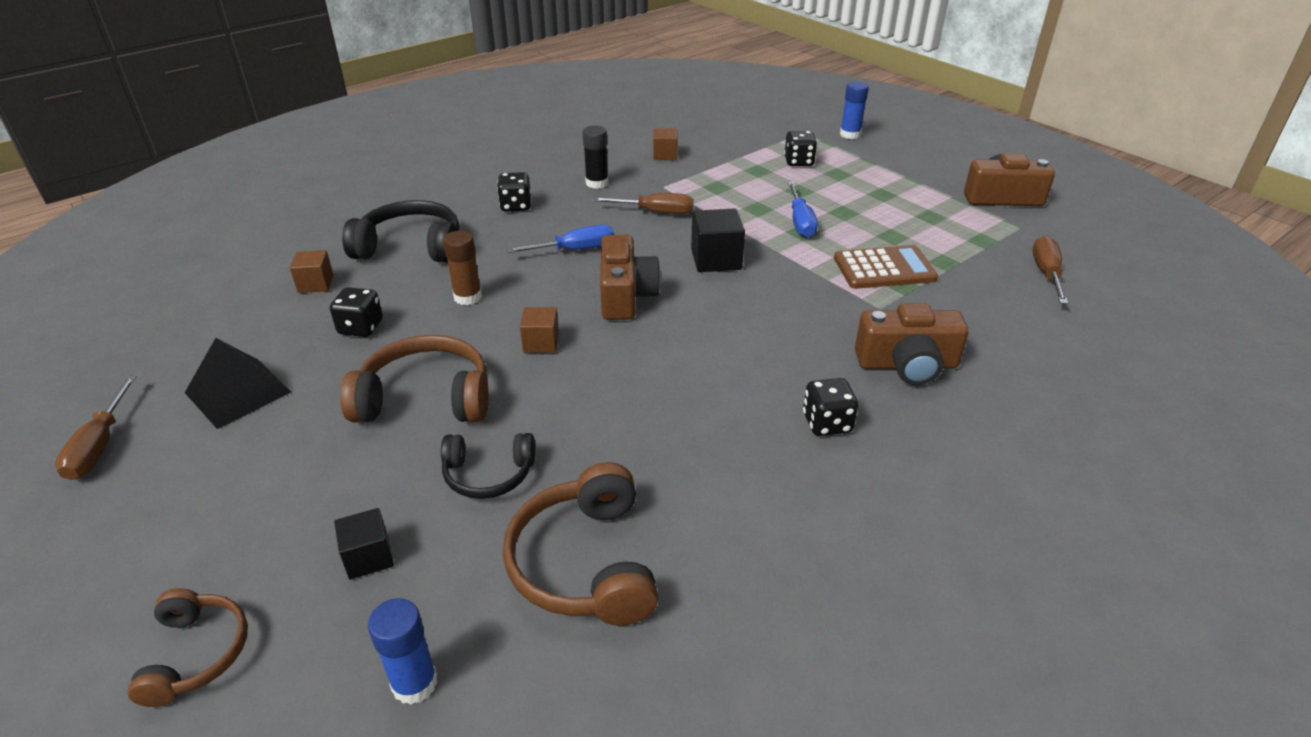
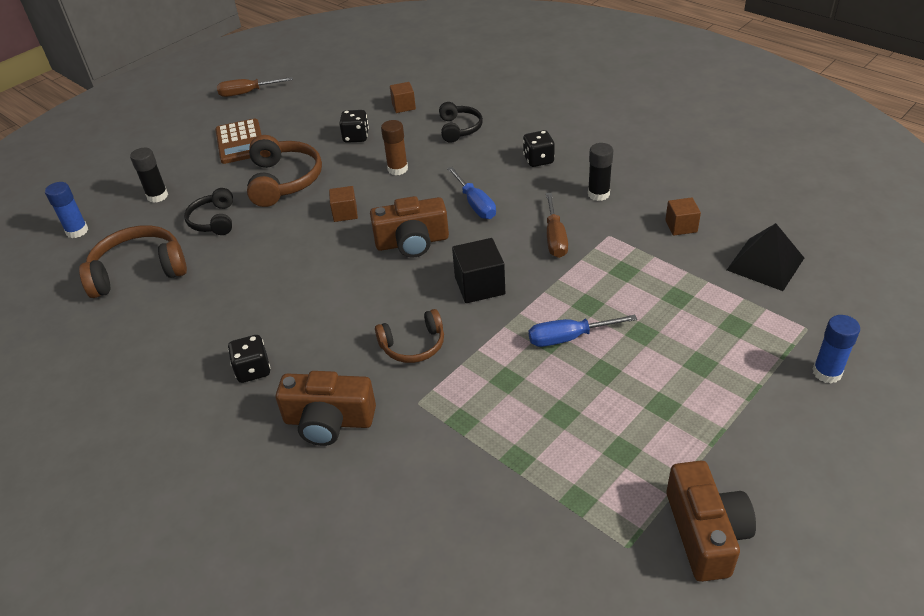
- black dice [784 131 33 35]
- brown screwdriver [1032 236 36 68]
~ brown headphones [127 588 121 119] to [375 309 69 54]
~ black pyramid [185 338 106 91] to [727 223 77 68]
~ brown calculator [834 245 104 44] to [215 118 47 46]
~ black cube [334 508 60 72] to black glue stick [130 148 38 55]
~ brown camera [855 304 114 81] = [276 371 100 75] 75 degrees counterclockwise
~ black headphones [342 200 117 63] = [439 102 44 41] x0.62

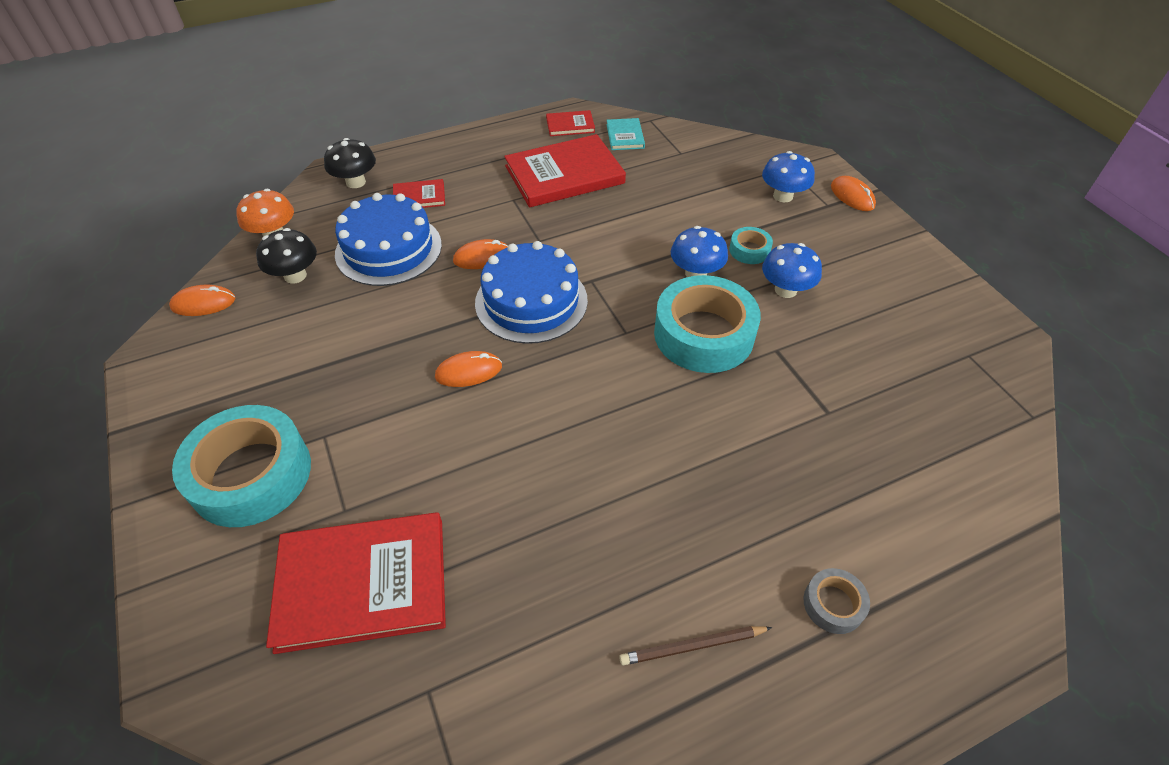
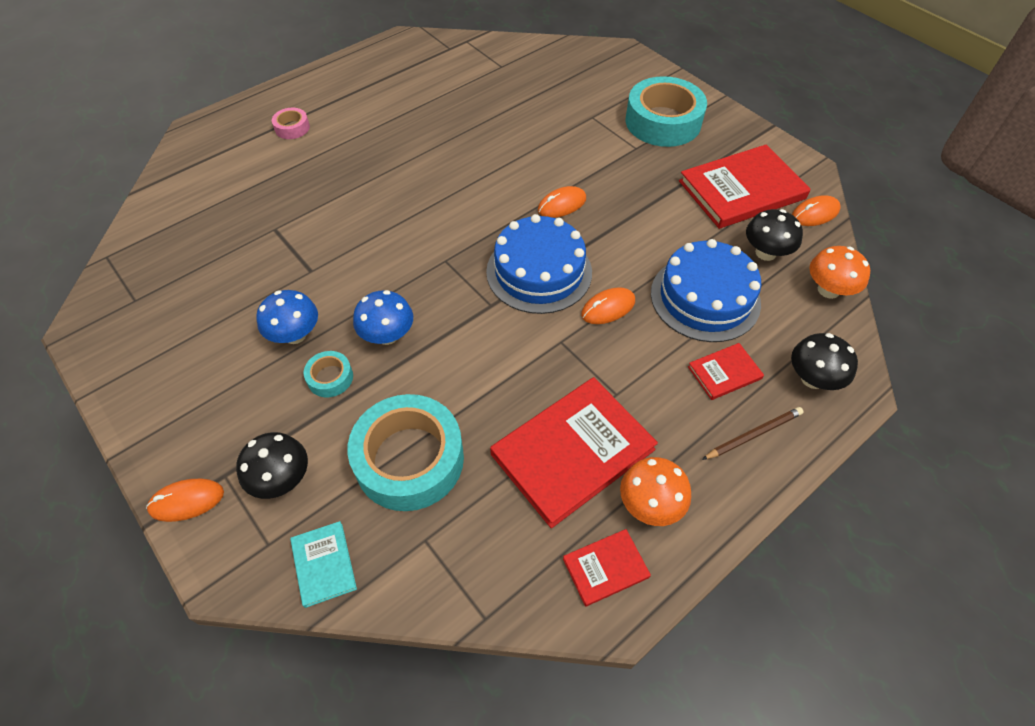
+ orange mushroom [620 457 71 69]
~ red book [266 512 180 142] to [679 144 132 85]
~ turquoise book [606 118 39 32] to [290 521 67 87]
~ brown pencil [619 626 153 40] to [702 407 101 53]
~ turquoise tape [654 275 107 98] to [347 394 117 117]
~ blue mushroom [762 151 53 51] to black mushroom [236 432 72 67]
~ grey tape [804 568 66 66] to pink tape [272 108 38 31]
~ orange mouse [831 176 45 35] = [146 479 78 43] 60 degrees counterclockwise

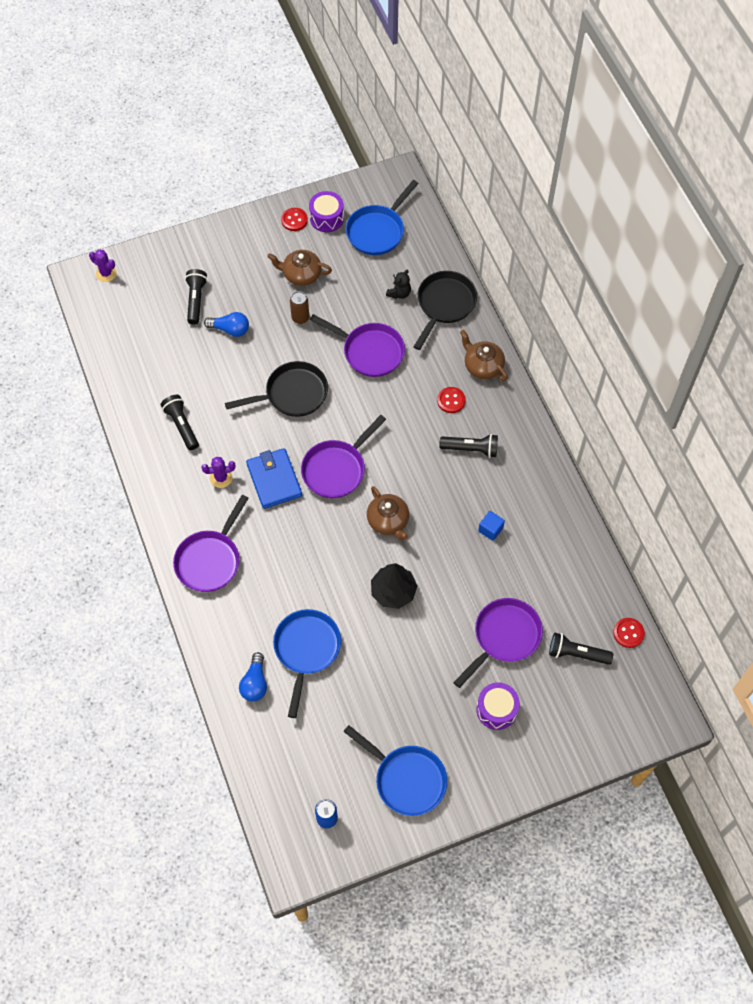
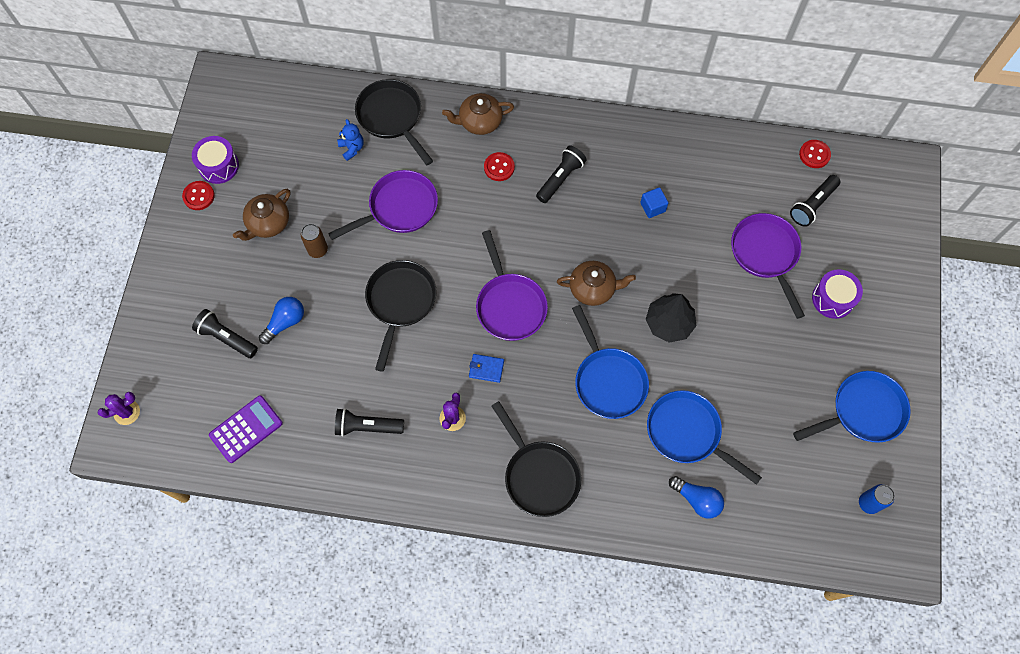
+ purple calculator [209 395 74 68]
~ blue pan [346 180 73 75] to [572 305 77 114]
~ purple pan [173 495 76 97] to black pan [492 401 89 116]
~ black teddy bear [386 269 25 30] to blue teddy bear [337 119 27 42]
~ blue wallet [246 448 56 61] = [469 354 35 29] x0.51

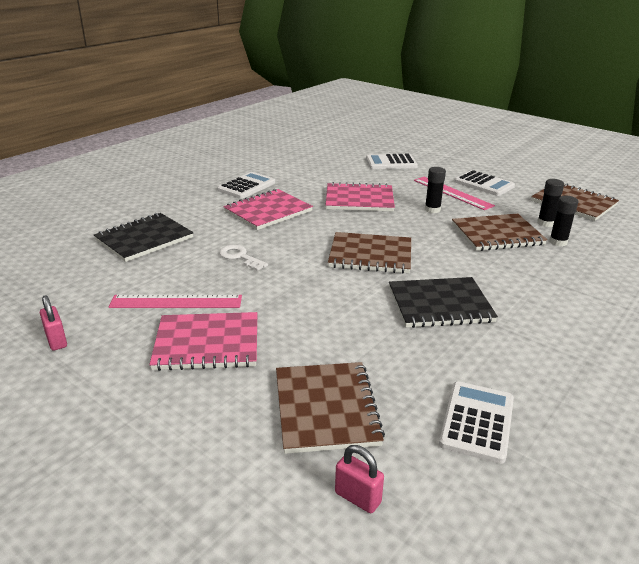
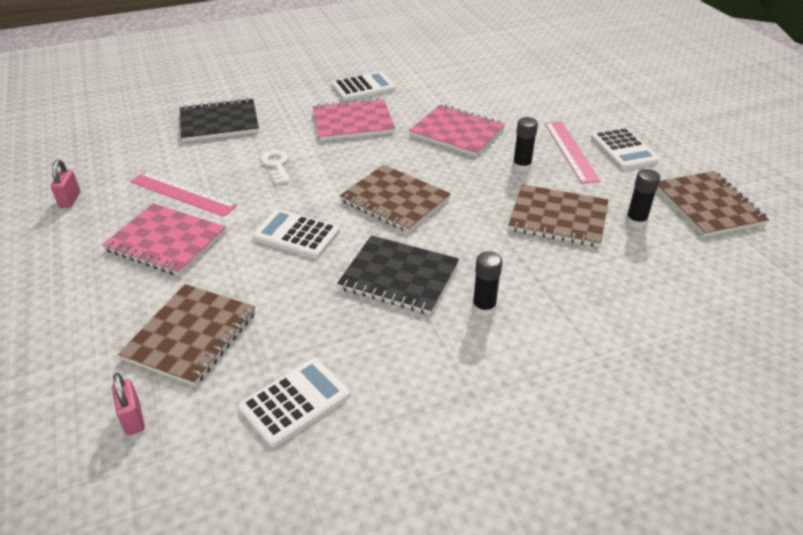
~ white calculator [366 154 52 15] to [253 209 87 50]
~ black glue stick [549 196 29 50] to [472 251 31 65]

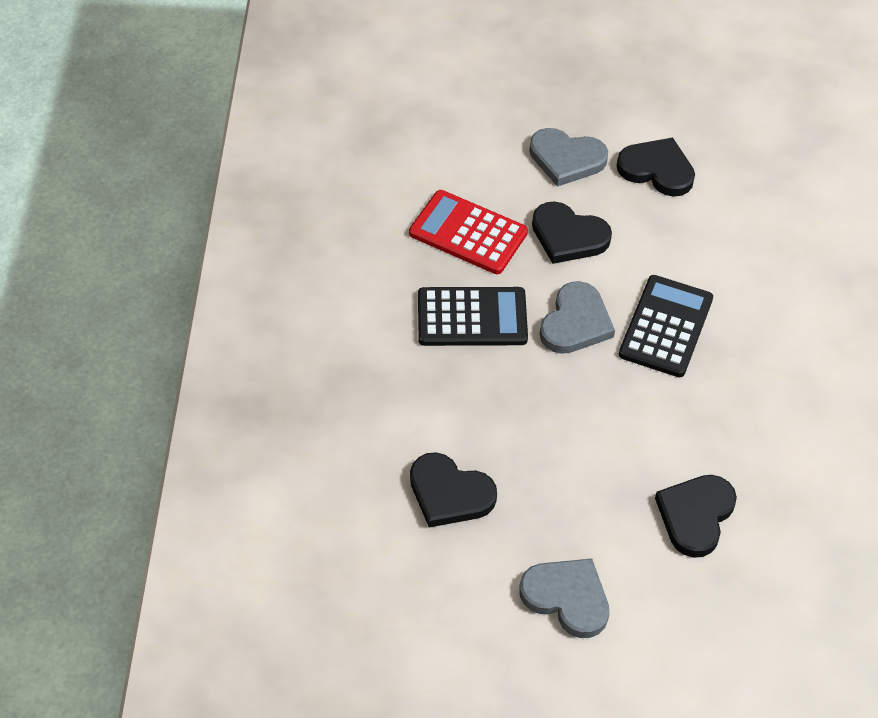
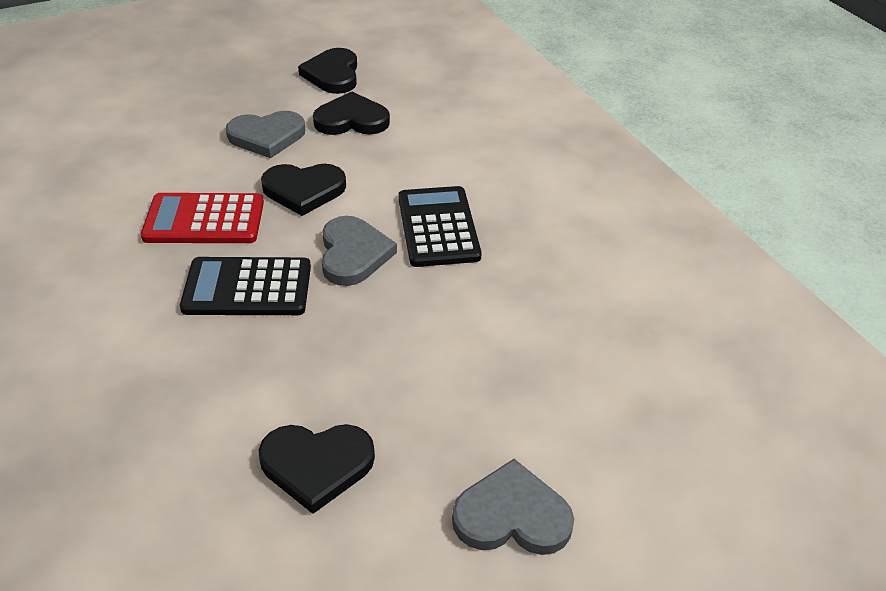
~ black heart [655 475 82 83] to [298 48 59 46]
~ black calculator [418 287 110 59] = [180 257 131 58] 150 degrees counterclockwise

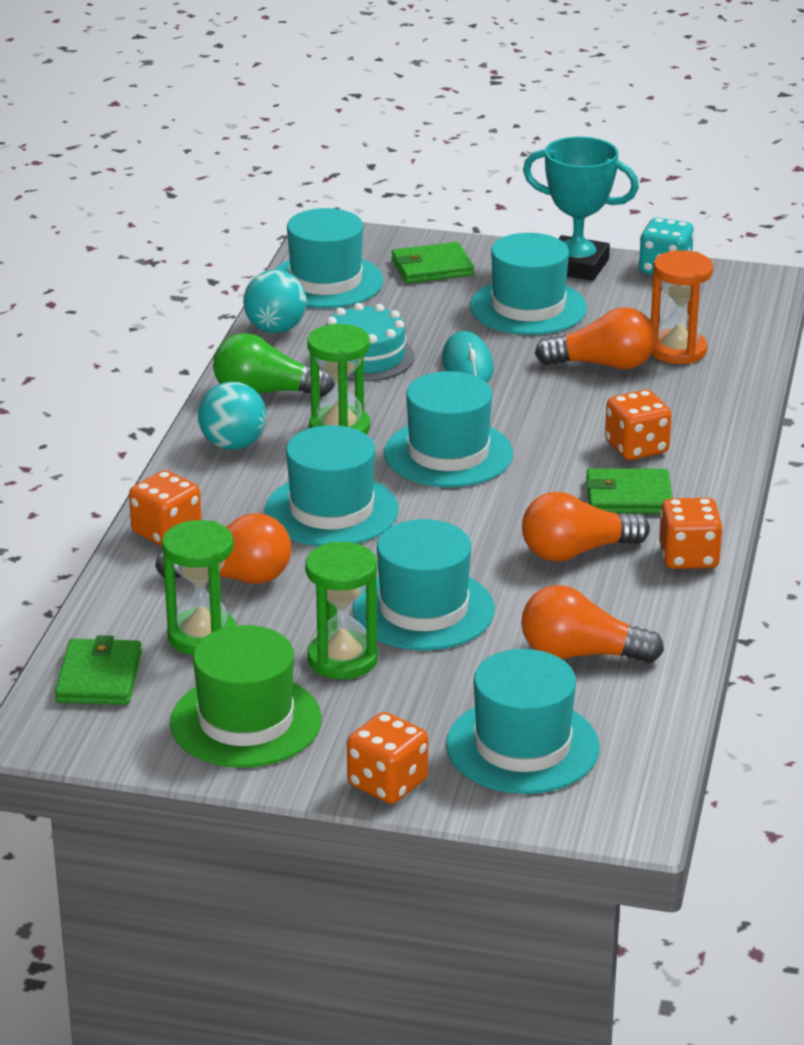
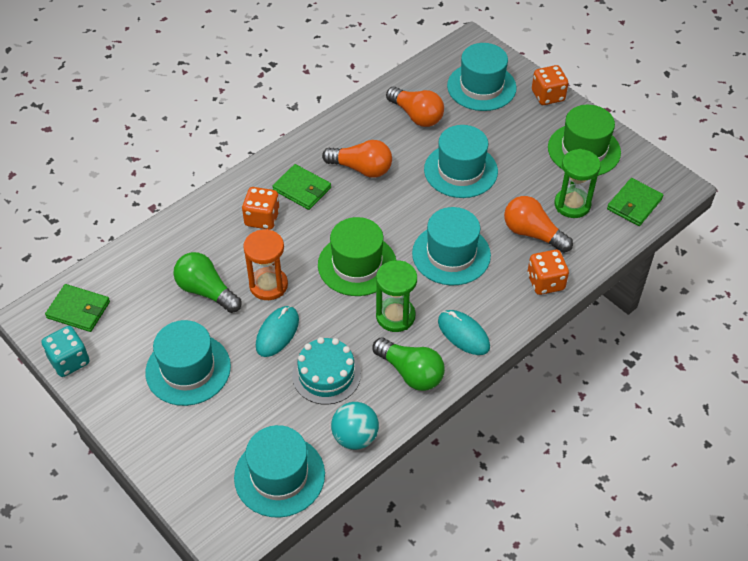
- green hourglass [305 542 73 137]
- turquoise trophy [523 137 116 144]
- orange dice [659 498 64 71]
~ green wallet [392 242 82 42] to [45 284 65 48]
~ orange hourglass [651 250 62 114] to [243 229 45 71]
~ turquoise ball [198 382 69 68] to turquoise mouse [438 310 52 45]
~ turquoise hat [384 371 129 116] to green hat [318 217 78 79]
~ orange light bulb [535 307 121 62] to green light bulb [173 252 69 61]

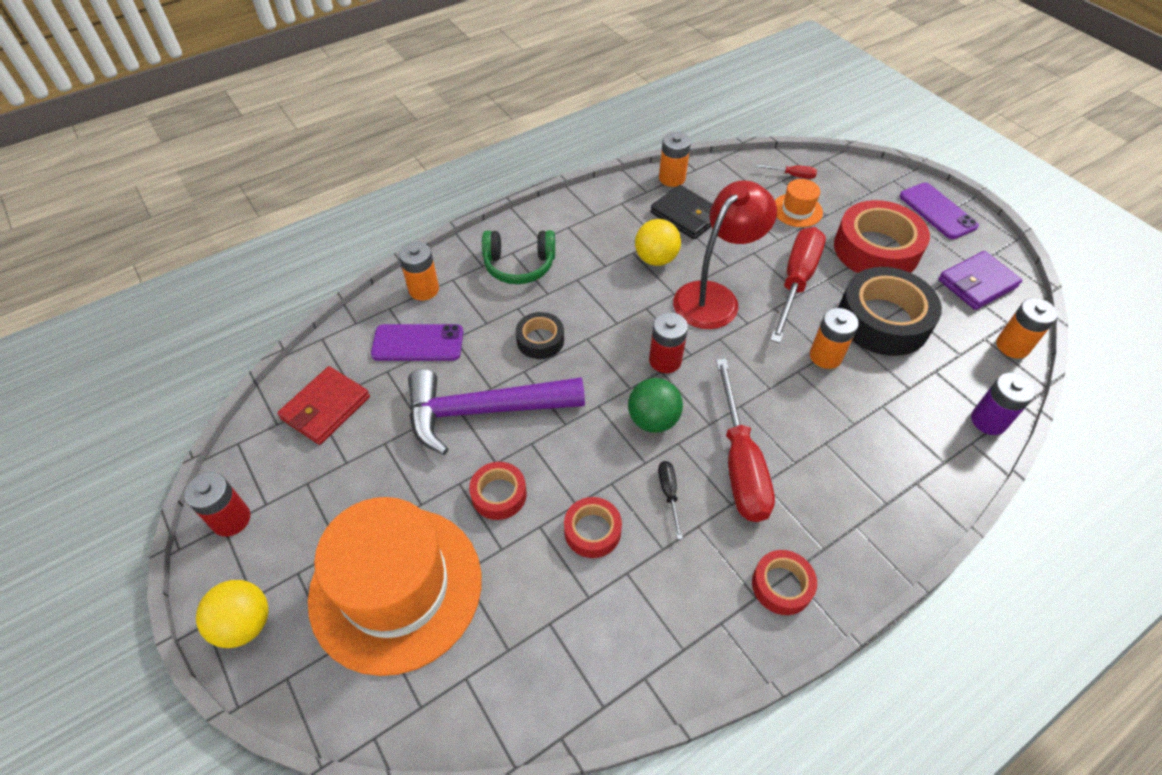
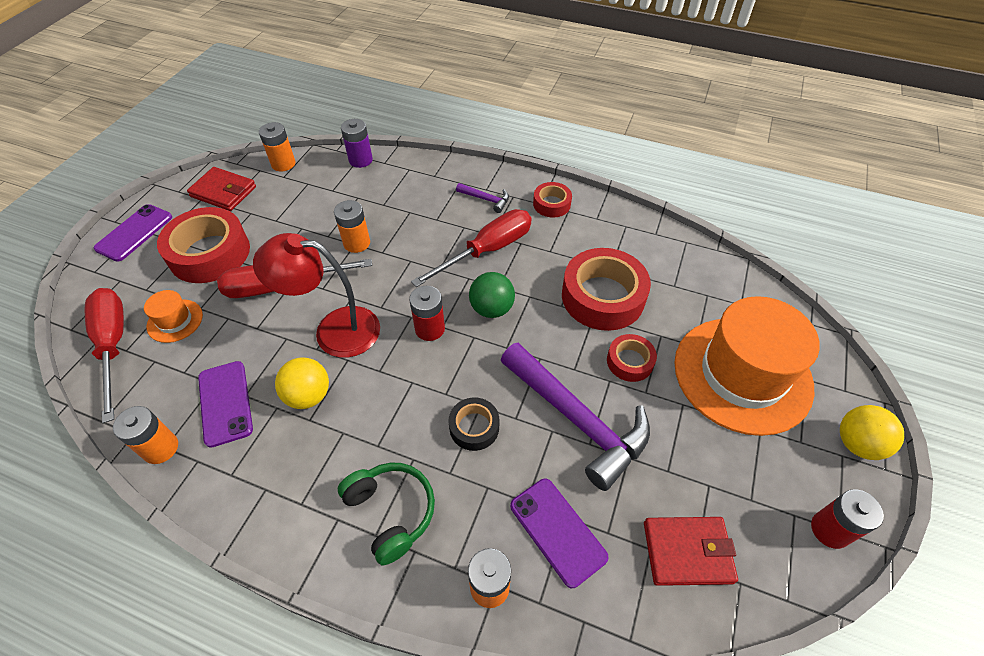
- black screwdriver [658 461 25 78]
- black tape [838 267 104 89]
+ purple hammer [456 183 53 30]
~ black wallet [651 185 61 54] to purple phone [198 361 55 87]
~ purple wallet [938 251 84 59] to red wallet [187 167 69 44]
~ red tape [564 497 58 61] = [562 248 89 83] x1.93
~ red screwdriver [755 164 62 15] = [85 288 39 135] x2.30

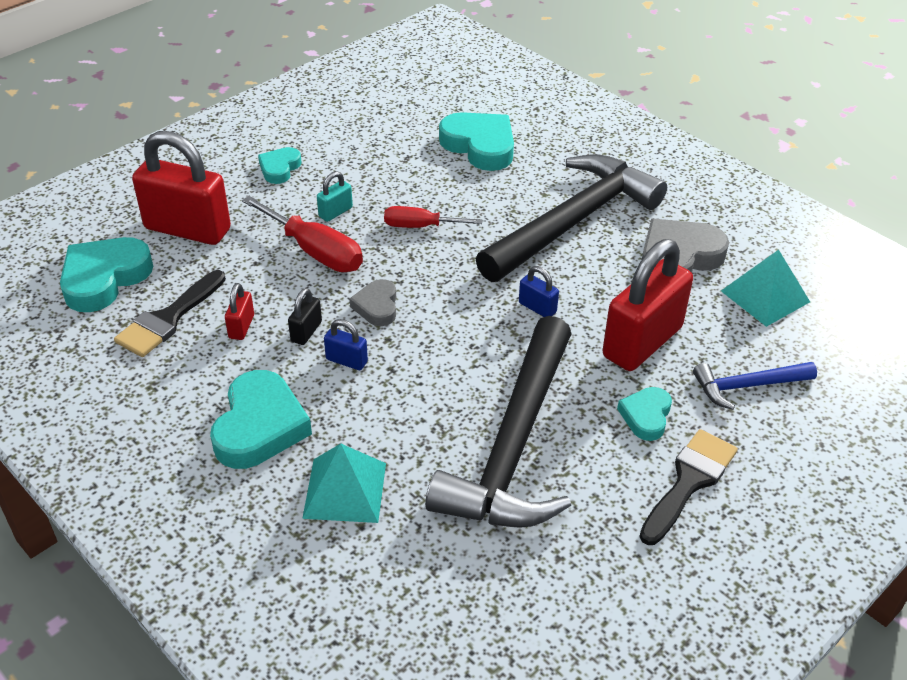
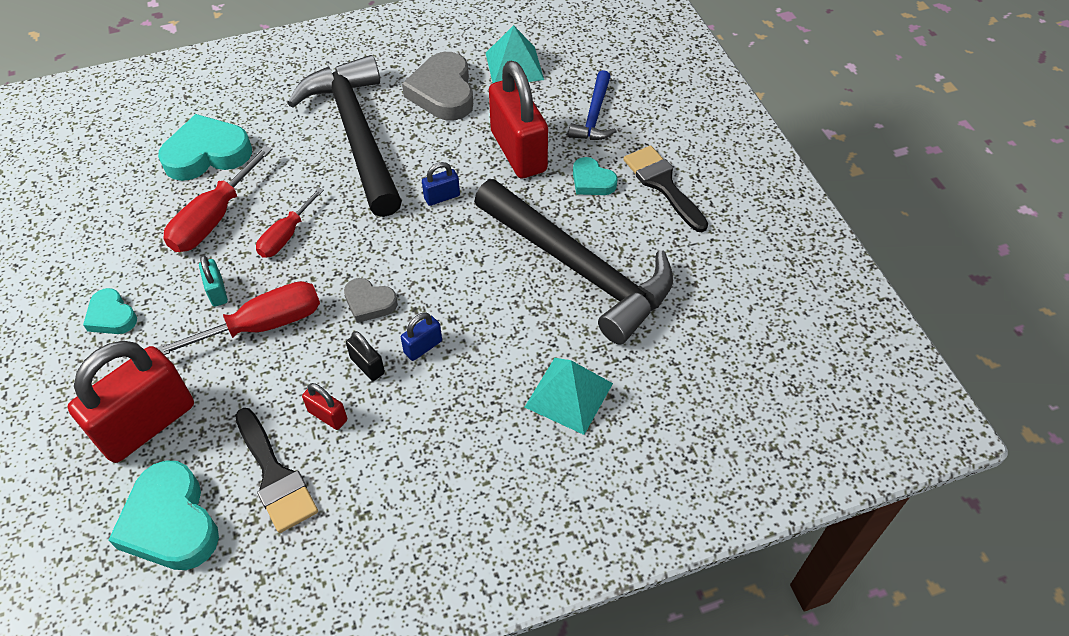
- turquoise heart [210 370 102 99]
+ red screwdriver [163 145 109 107]

